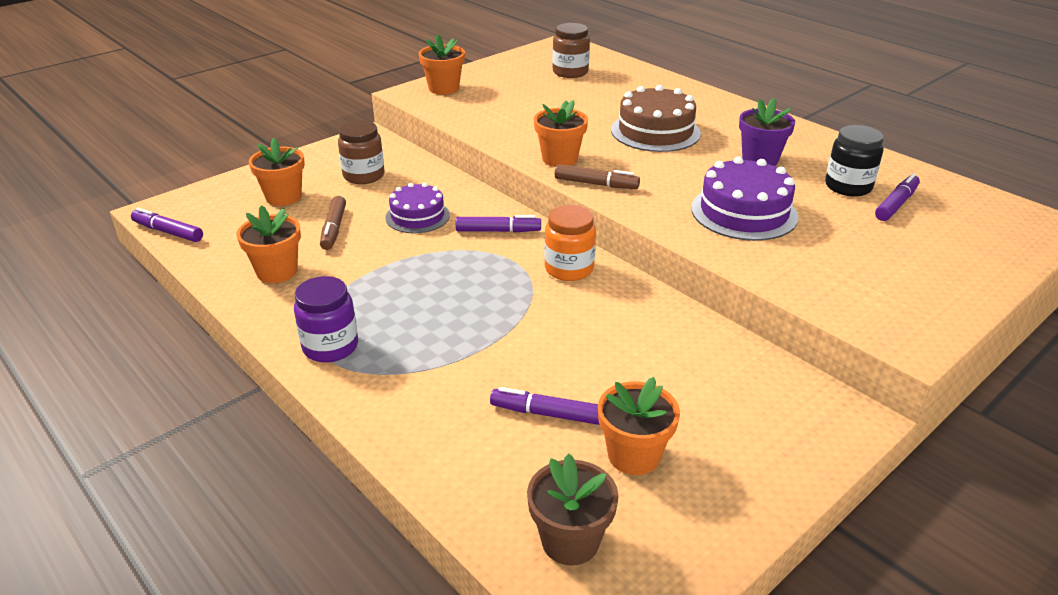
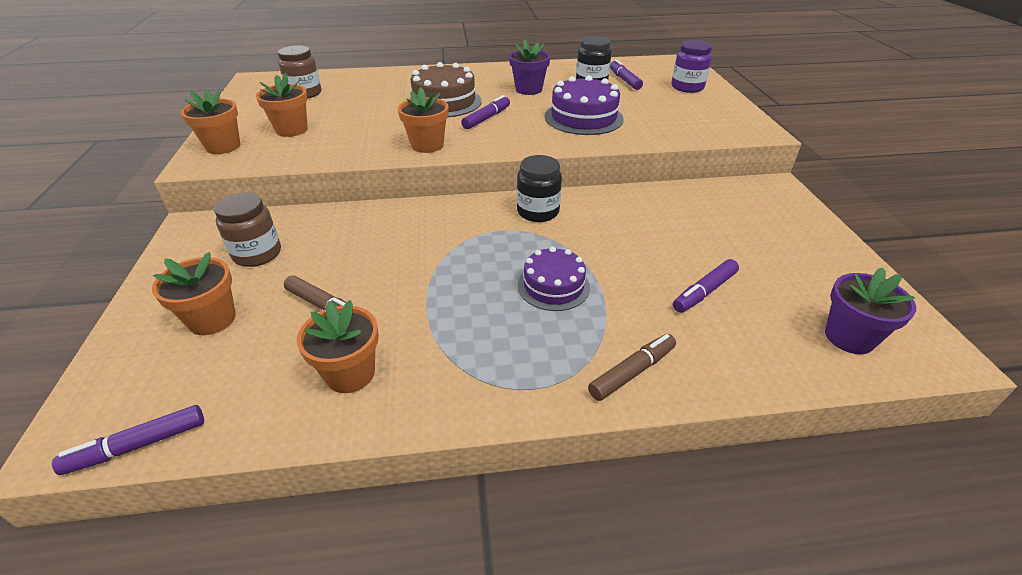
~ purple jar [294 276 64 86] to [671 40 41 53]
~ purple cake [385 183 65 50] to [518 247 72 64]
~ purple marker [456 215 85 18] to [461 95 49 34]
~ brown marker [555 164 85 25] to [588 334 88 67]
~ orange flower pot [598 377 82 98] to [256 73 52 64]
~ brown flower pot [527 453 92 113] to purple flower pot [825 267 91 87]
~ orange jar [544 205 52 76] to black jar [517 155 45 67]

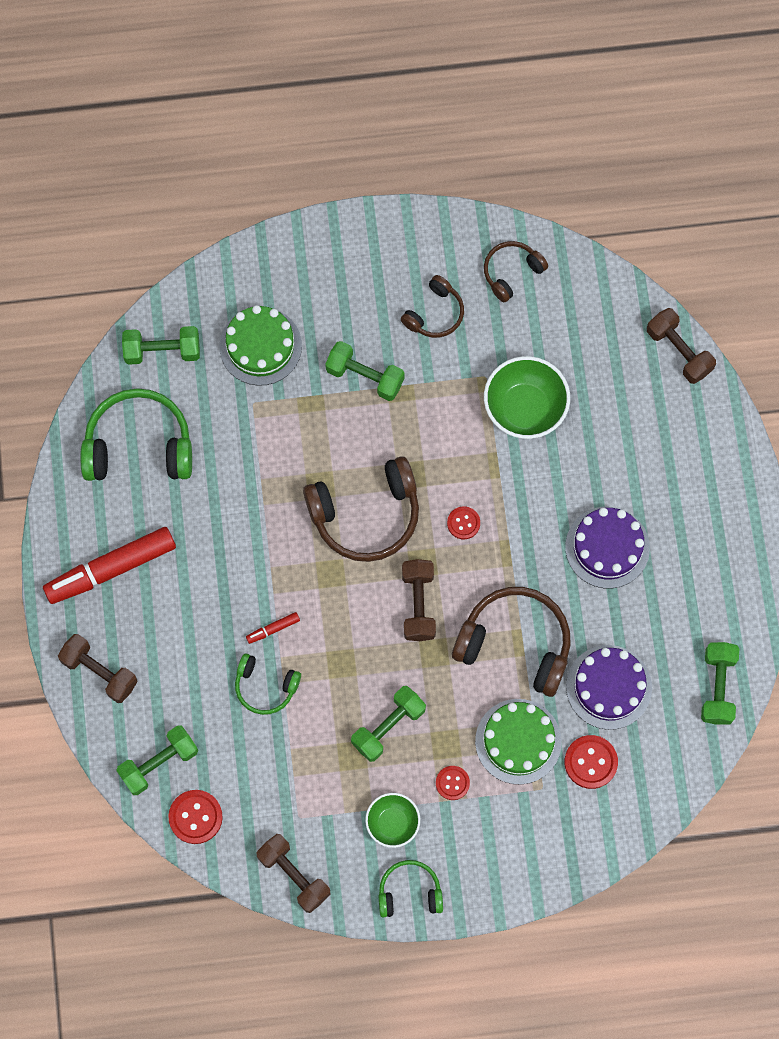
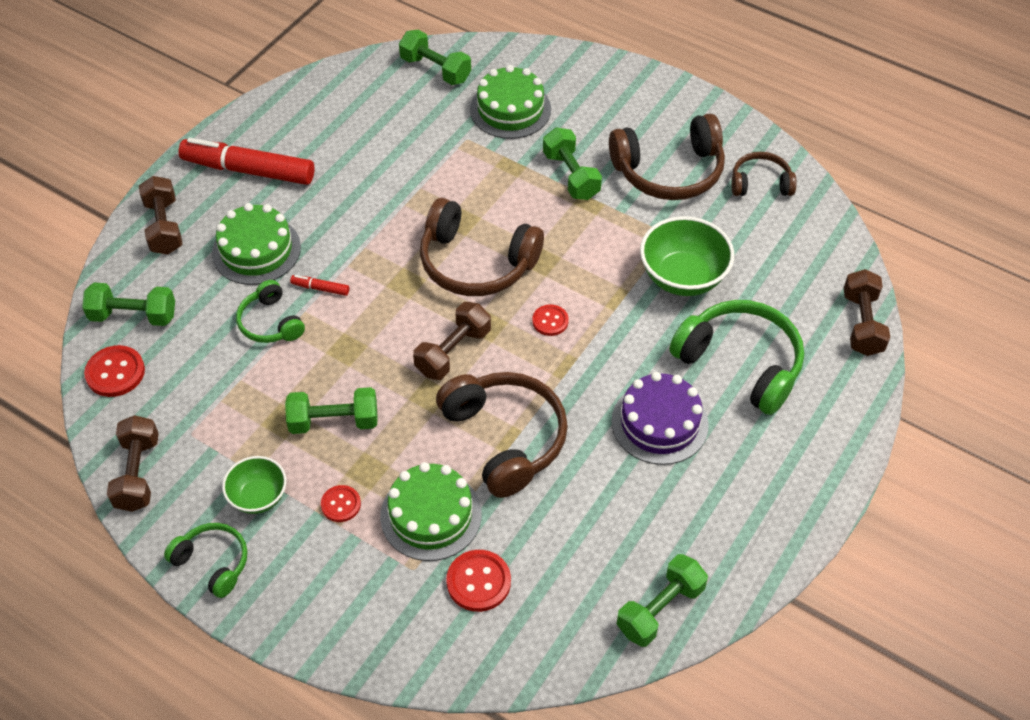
- purple cake [566 645 86 85]
+ green cake [212 203 89 82]
~ green headphones [80 388 112 93] to [669 300 135 115]
~ brown headphones [401 275 63 63] = [609 114 116 86] x1.79

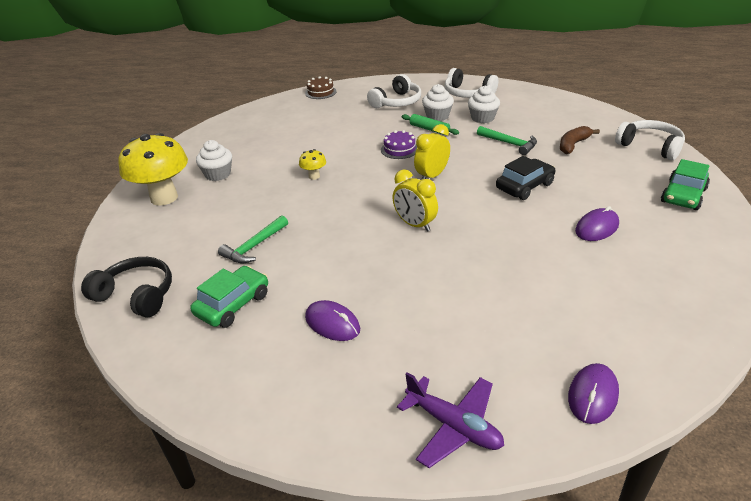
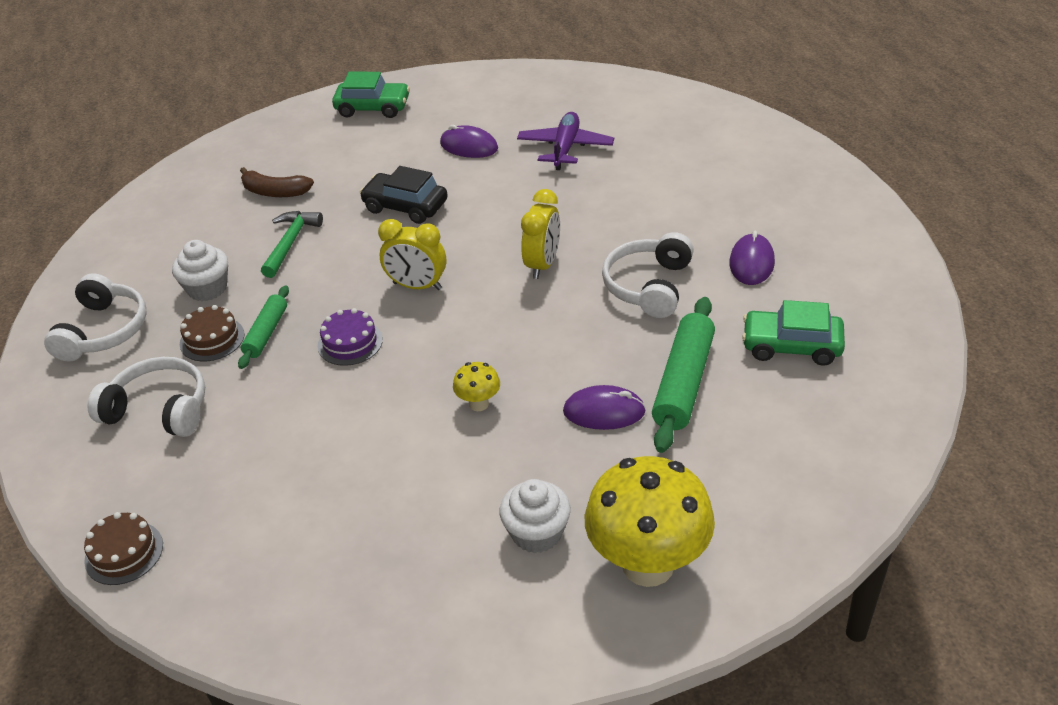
- black headphones [81 257 91 61]
~ purple plane [397 372 107 96] to [517 112 97 58]
~ purple mouse [568 363 51 61] to [563 385 83 45]
~ white headphones [615 120 70 40] to [602 232 92 86]
~ green hammer [218 215 70 48] to green rolling pin [652 297 63 156]
~ white cupcake [422 84 32 37] to brown cake [180 305 64 56]

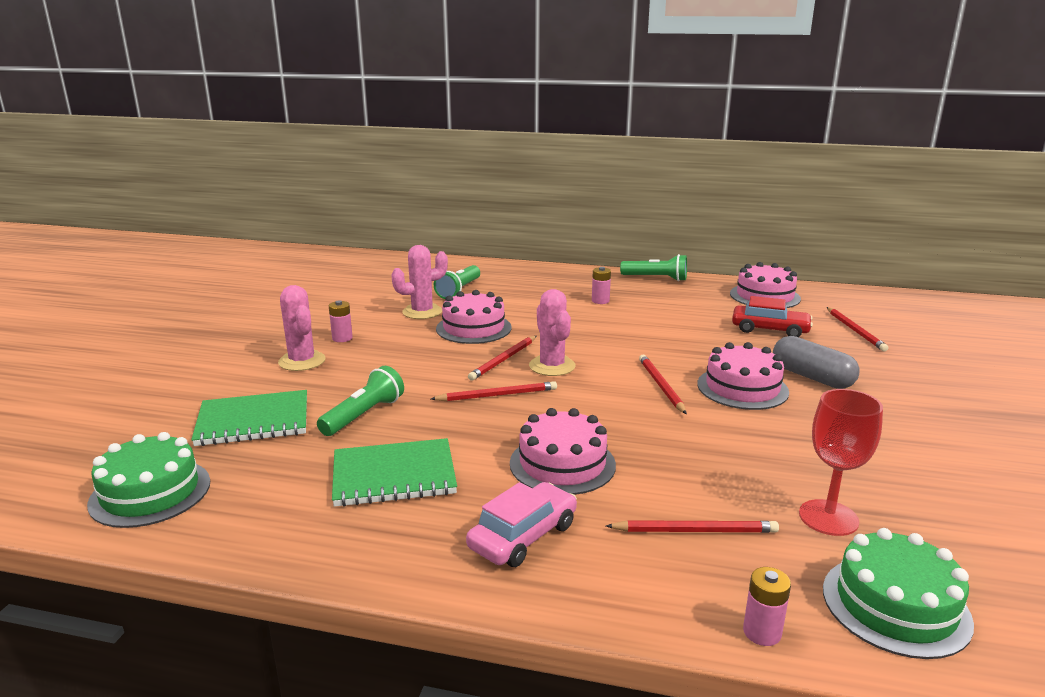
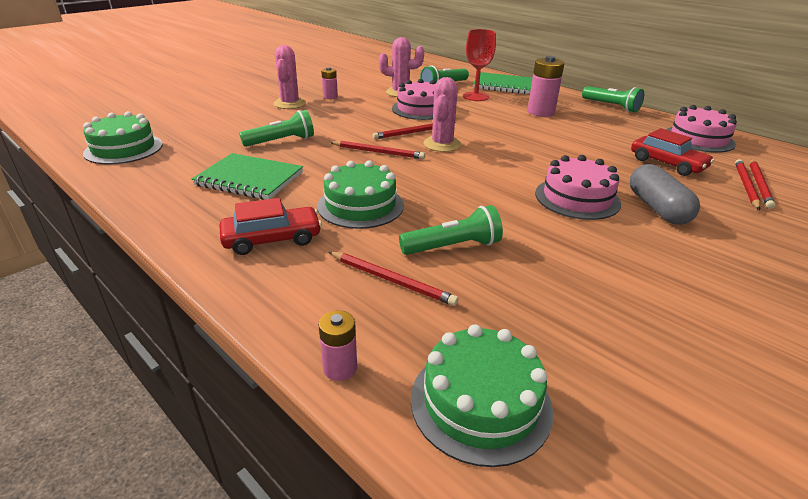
+ green flashlight [399 205 104 50]
~ green notebook [191 390 116 56] to [473 72 59 22]
~ red pencil [639 355 48 59] to [735 159 26 51]
~ red goblet [799 389 84 147] to [463 29 33 72]
~ pink car [466 482 111 85] to red car [219 198 103 57]
~ pink cake [510 408 106 87] to green cake [317 160 87 69]
~ pink battery [592 267 19 37] = [527 56 37 61] x1.78

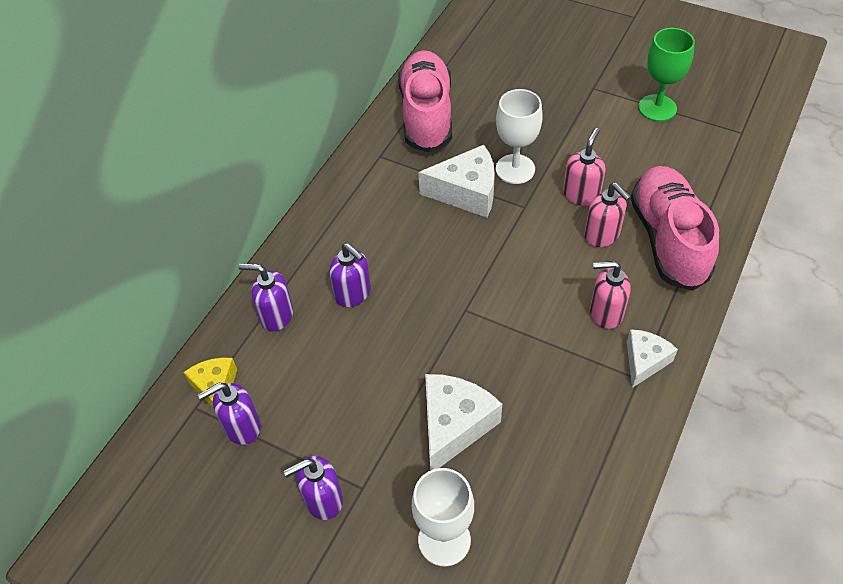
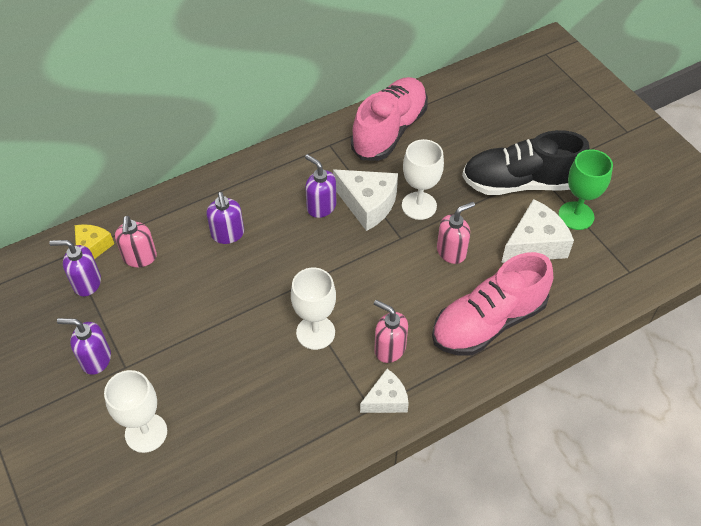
+ white goblet [291 268 45 82]
+ black shoe [462 130 128 65]
~ purple soap dispenser [238 263 55 69] to [305 154 31 64]
~ white cheese [425 374 77 97] to [501 199 73 64]
~ pink soap dispenser [584 183 47 64] to [115 216 42 51]
~ pink shoe [631 166 88 125] = [432 252 121 104] 150 degrees counterclockwise

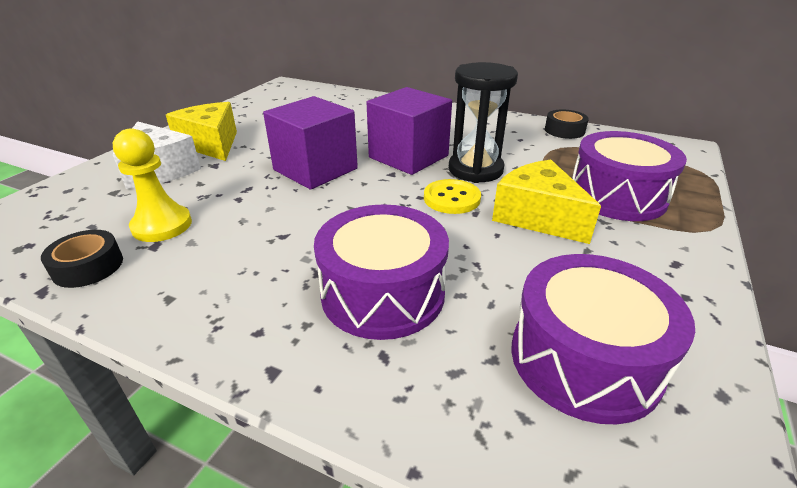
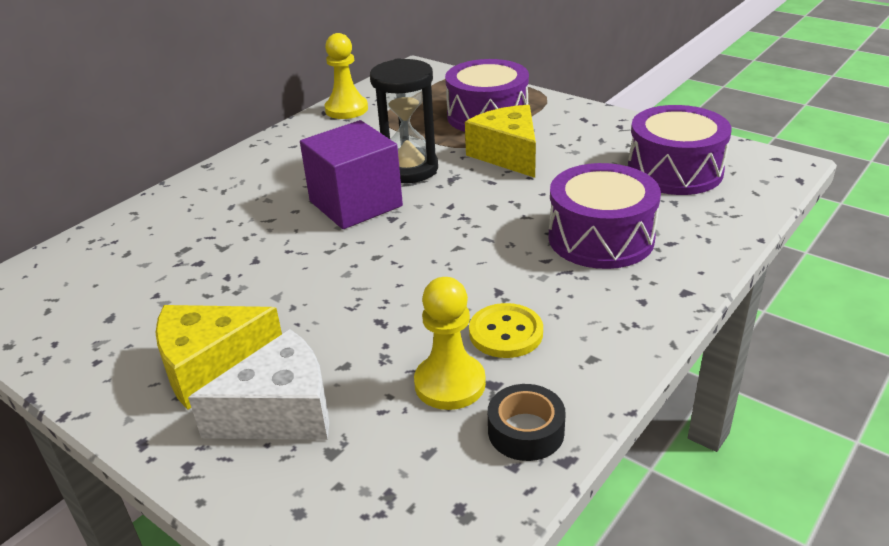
- purple cube [263 96 95 94]
~ yellow button [424 179 57 35] to [469 303 74 55]
~ black tape [545 110 44 29] to yellow pawn [325 33 43 86]
~ yellow cheese [492 160 109 84] = [465 105 71 73] 90 degrees clockwise

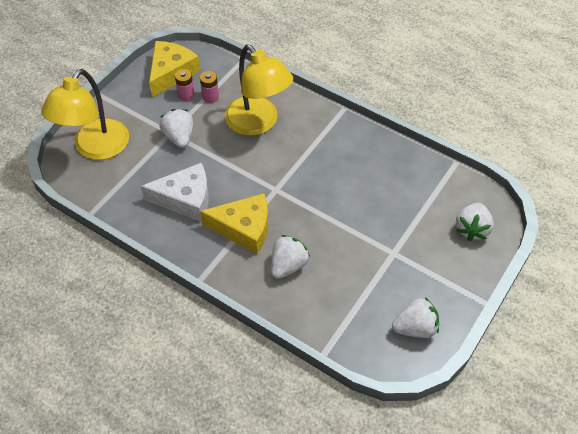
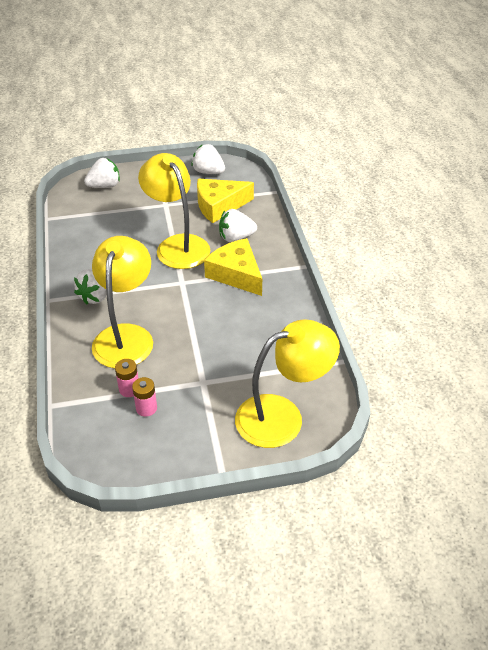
- white cheese [141 163 68 59]
+ yellow lamp [138 153 72 116]
~ yellow cheese [149 41 51 56] to [197 179 57 44]
~ white strawberry [160 109 33 39] to [74 269 33 36]

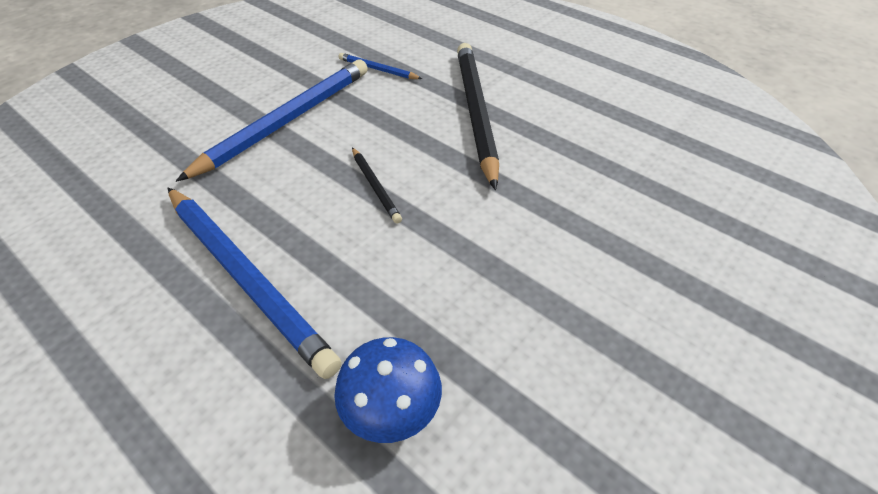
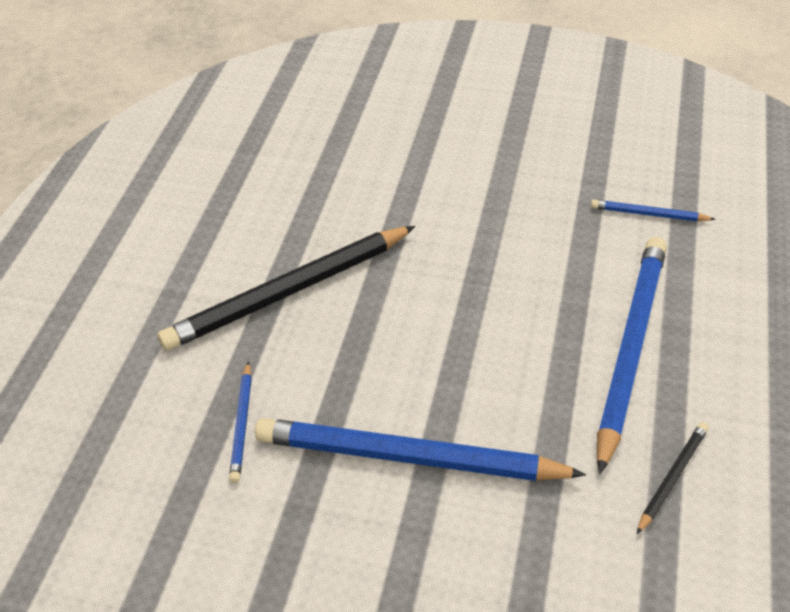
~ black pencil [352 147 50 76] to [637 422 72 112]
~ blue mushroom [334 337 108 106] to blue pencil [591 200 125 21]

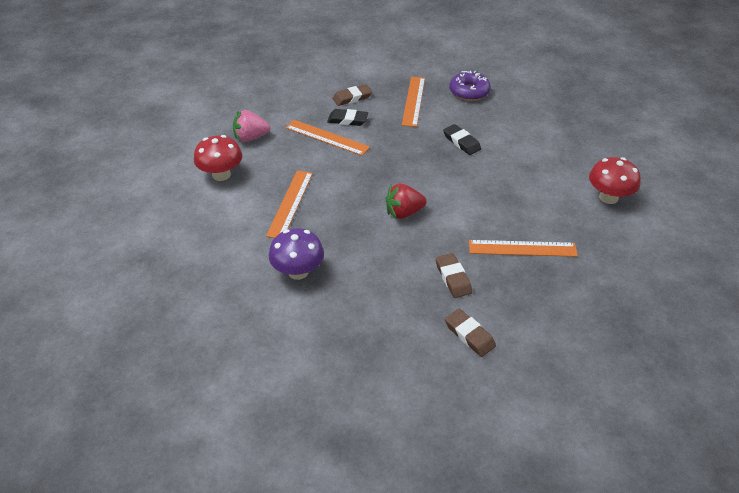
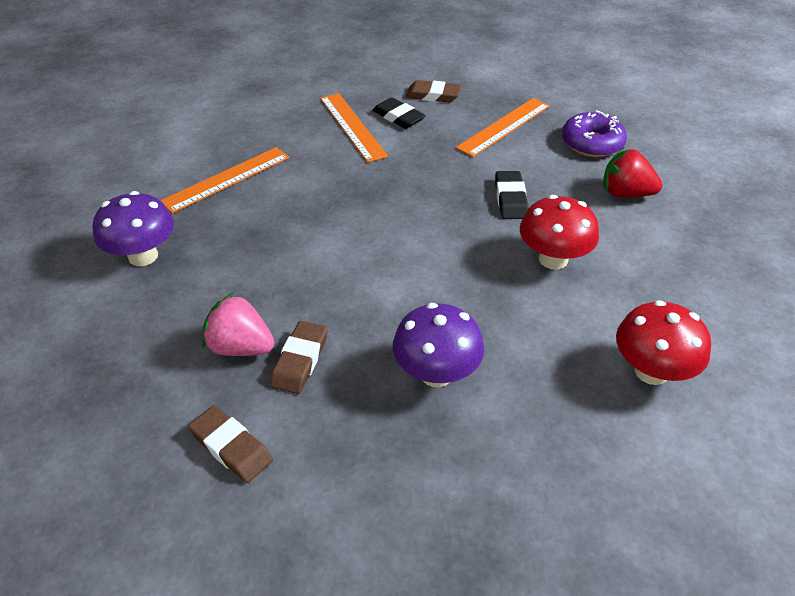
~ red mushroom [194 135 48 46] to [520 195 79 74]
~ pink strawberry [233 110 37 32] to [202 293 73 63]
~ red strawberry [386 183 41 36] to [603 148 59 50]
~ orange ruler [469 240 109 17] to purple mushroom [393 303 91 84]
~ brown eraser [445 309 51 48] = [188 405 85 78] 45 degrees counterclockwise

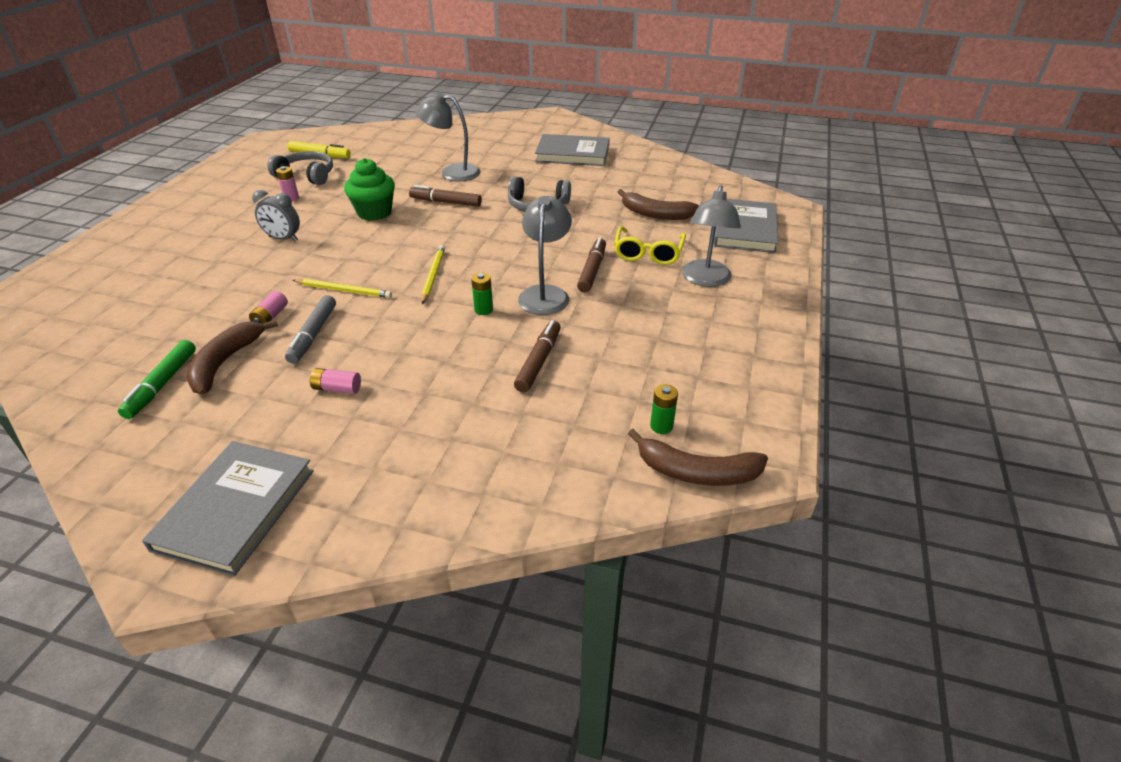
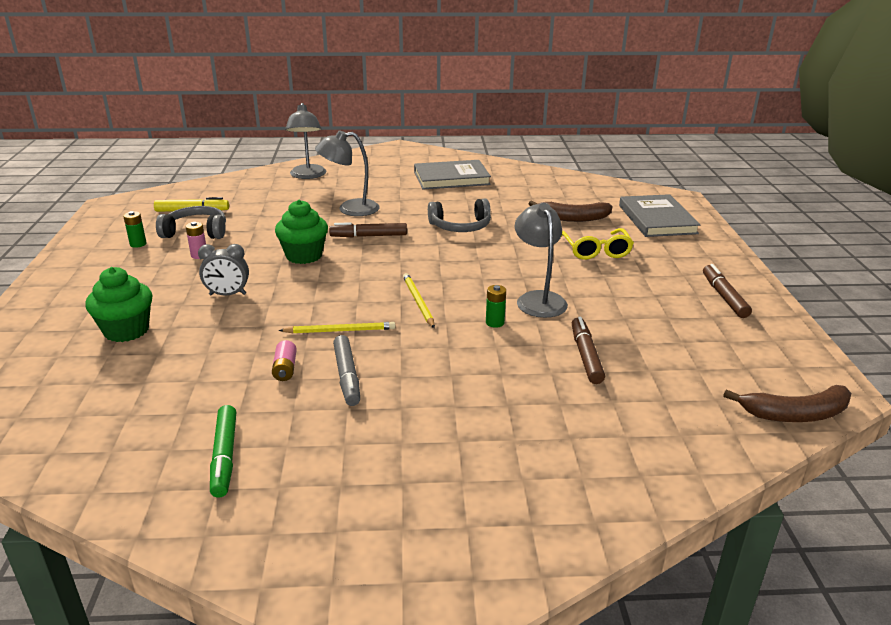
- grey book [142 441 172 135]
- brown banana [186 319 92 76]
- pink battery [310 368 51 26]
+ green cupcake [85 267 67 75]
~ brown marker [577 237 29 56] to [703 264 49 54]
~ green battery [650 384 28 50] to [123 211 24 37]
~ grey lamp [682 186 59 101] to [285 103 41 76]

